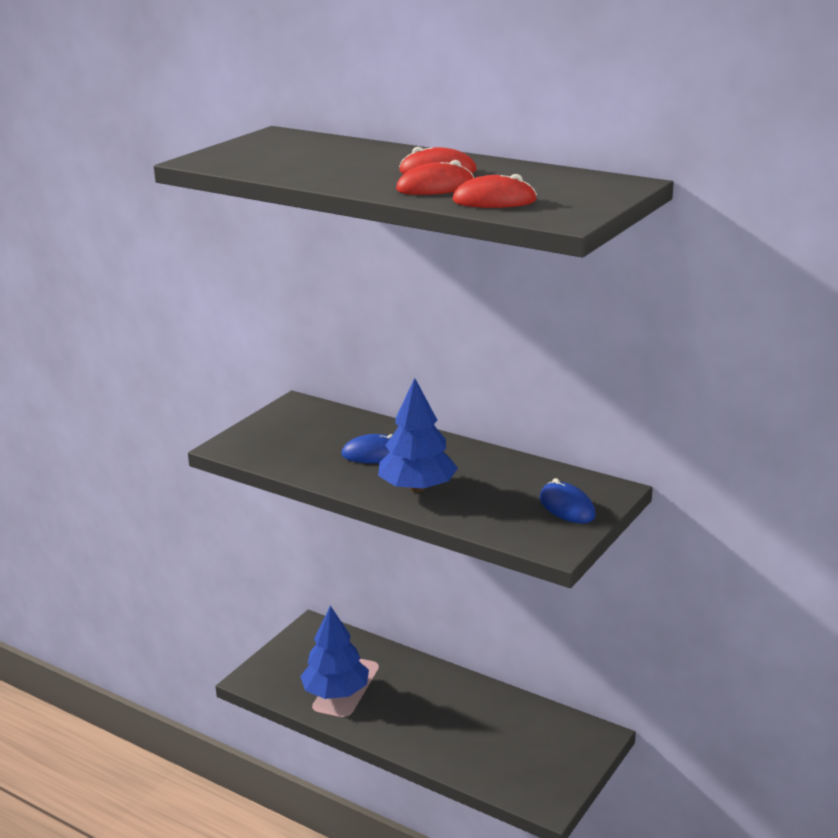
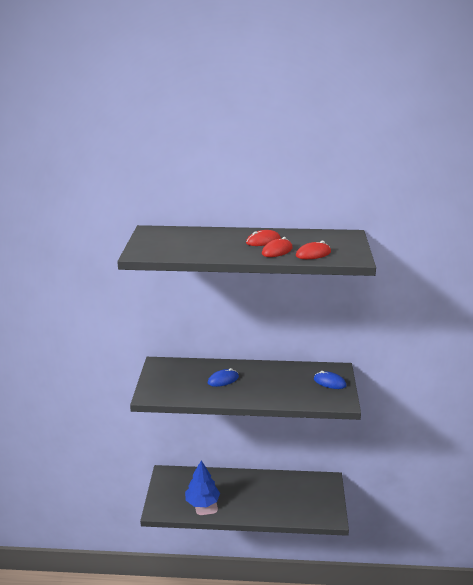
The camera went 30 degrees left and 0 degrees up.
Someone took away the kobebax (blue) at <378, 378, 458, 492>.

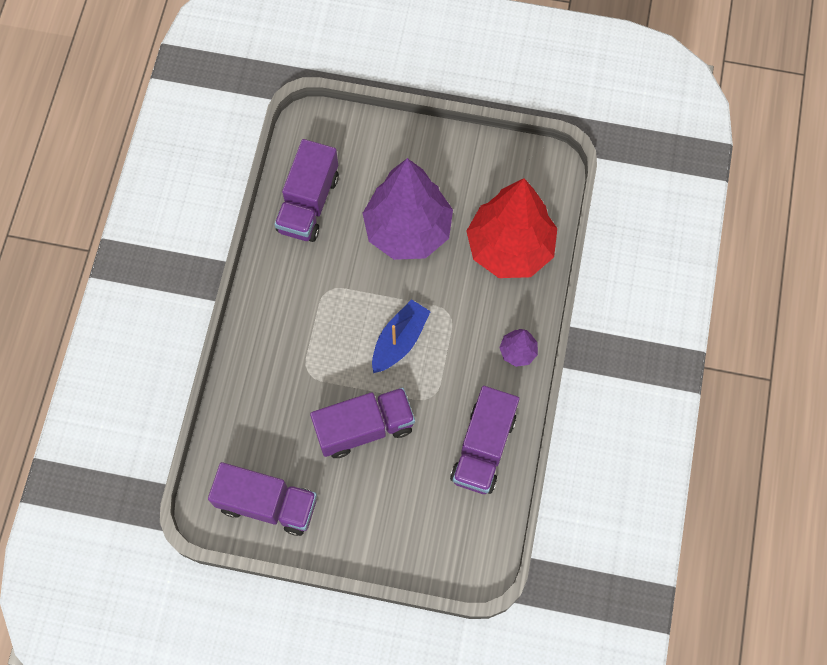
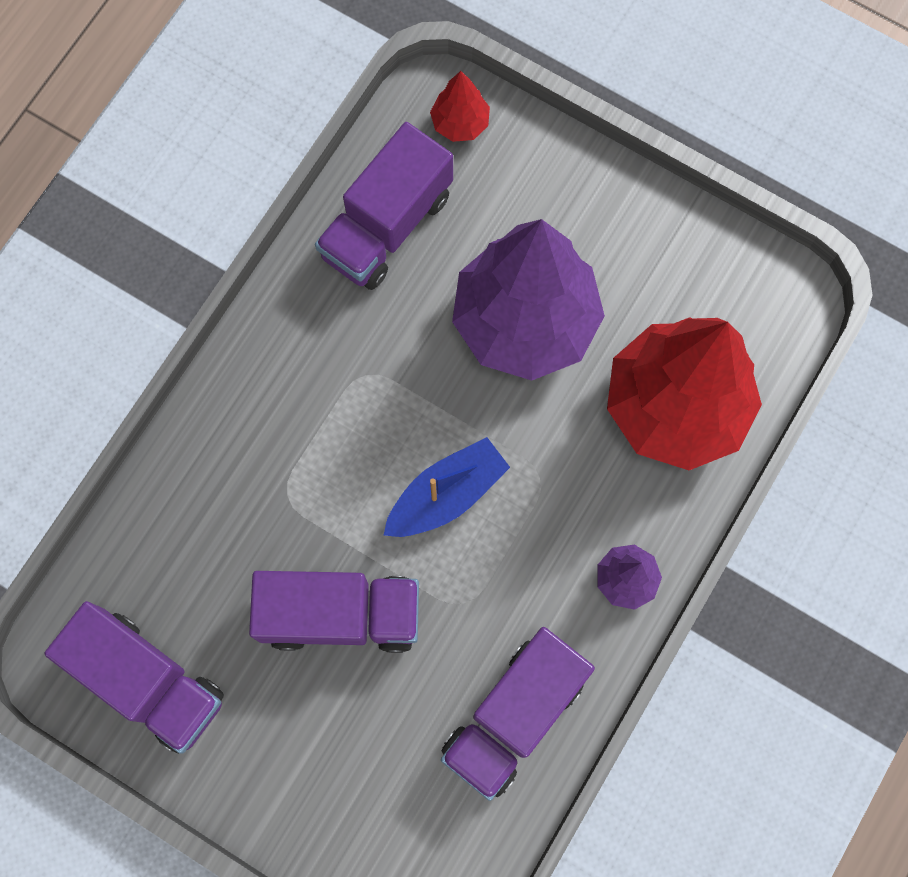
The camera went 20 degrees right and 5 degrees up.
Someone put down the kobebax (red) at <430, 71, 490, 142>.

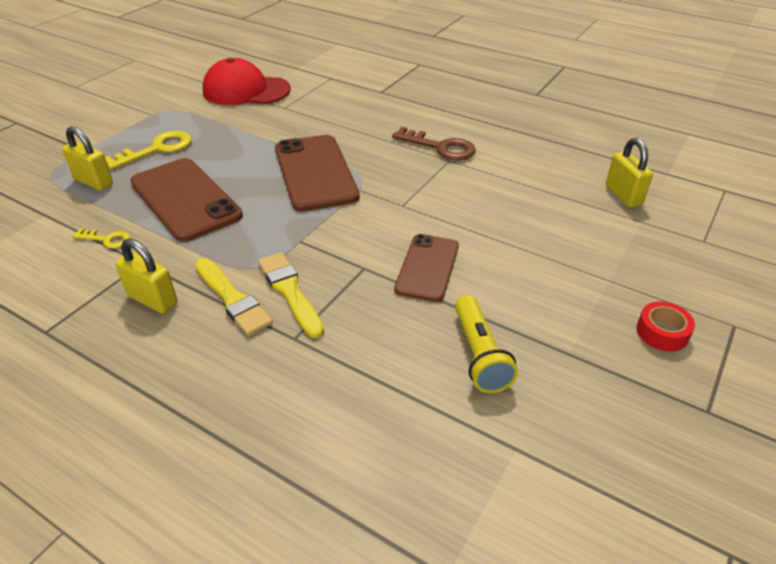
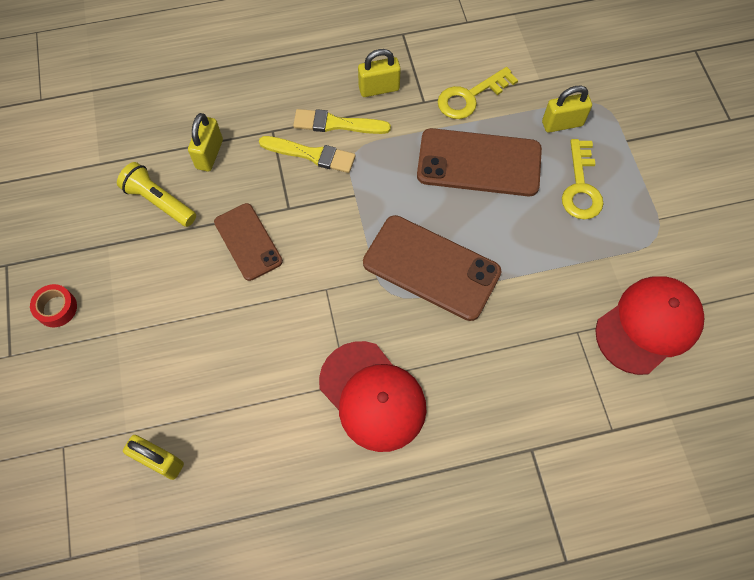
The camera went 135 degrees right and 25 degrees up.
Someone scaled the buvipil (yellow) at <72, 228, 130, 249> by 1.79.
Someone swapped the buvipil (brown) at <392, 127, 476, 160> for the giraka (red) at <319, 341, 426, 452>.
Someone put down the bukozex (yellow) at <188, 113, 223, 172>.

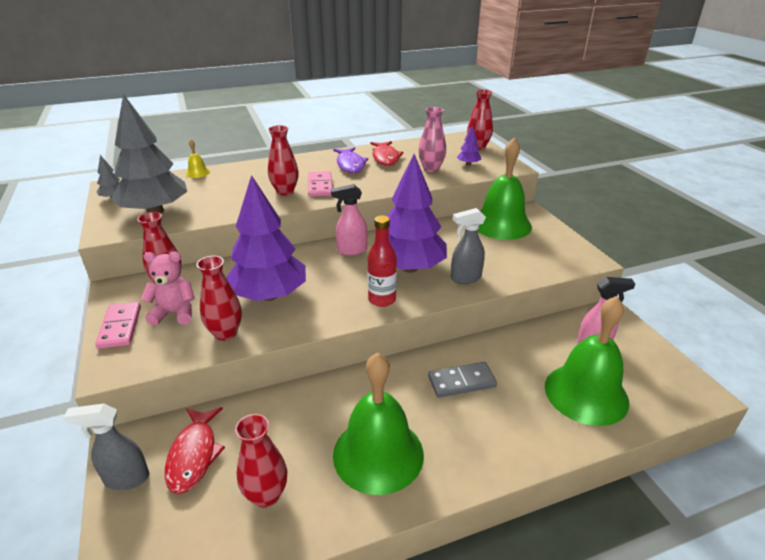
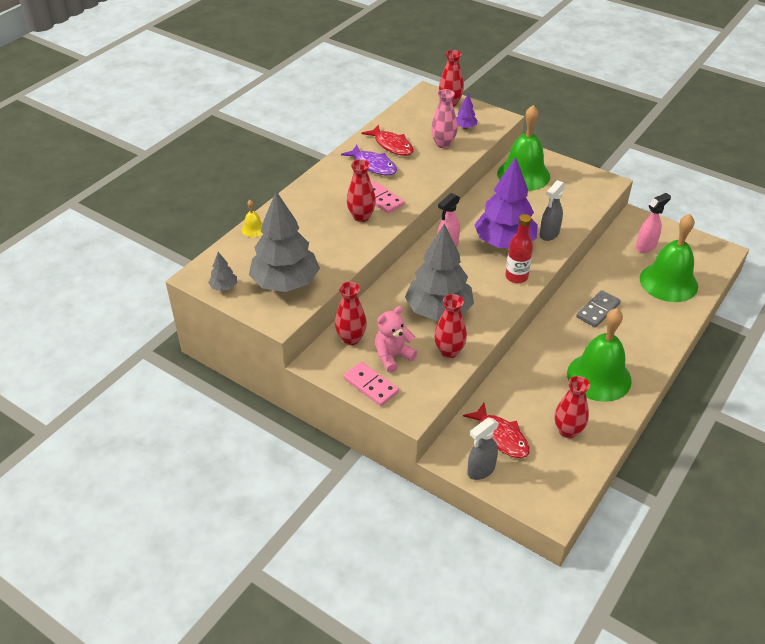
The camera went 35 degrees left and 10 degrees up.
Someone repainted the kobebax (purple) at <226, 175, 306, 301>, which became the kobebax (grey) at <405, 223, 474, 321>.

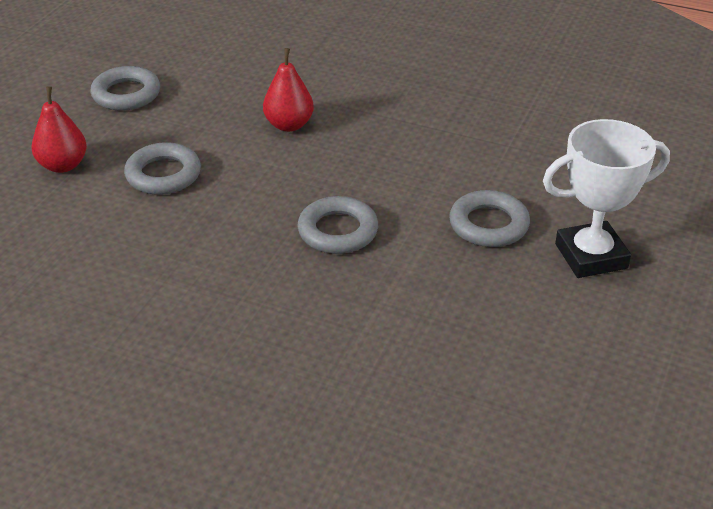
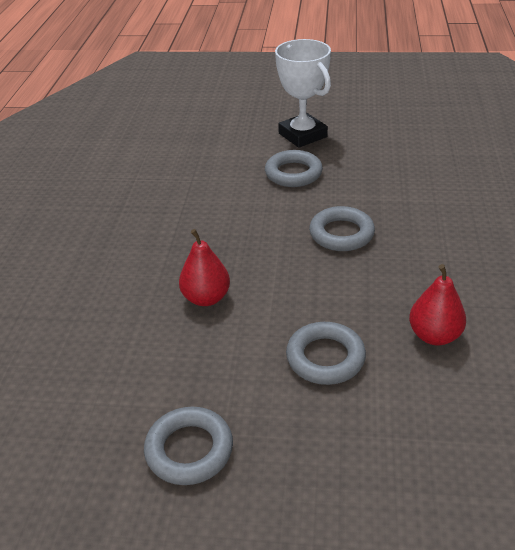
The camera went 105 degrees left and 0 degrees up.
Someone carried the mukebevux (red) from <32, 86, 87, 173> to <409, 264, 466, 345>.

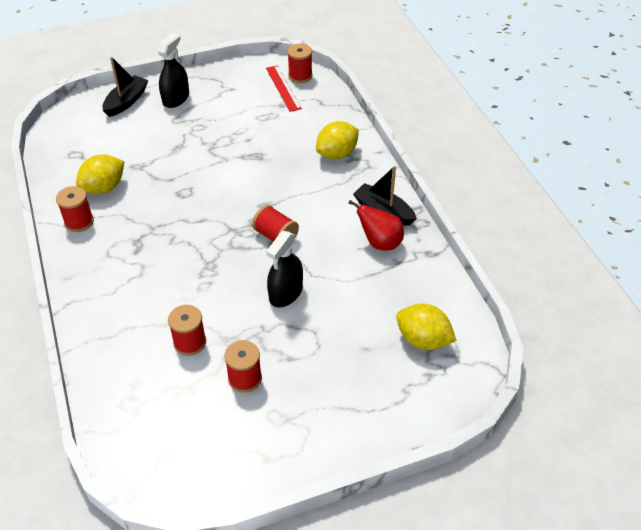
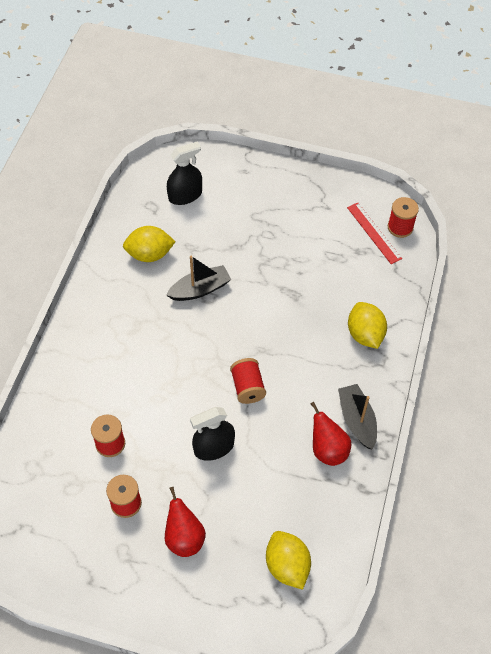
The camera went 35 degrees right and 10 degrees up.
Someone took away the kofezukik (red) at <56, 186, 94, 232>.
Someone carried the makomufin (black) from <102, 57, 148, 117> to <166, 256, 231, 301>.
Someone carried the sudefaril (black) from <158, 33, 189, 108> to <167, 142, 202, 205>.
Someone rotated the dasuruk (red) at <266, 65, 302, 112> by 45 degrees counterclockwise.
Someone rotated the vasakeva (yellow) at <316, 121, 359, 159> by 75 degrees clockwise.
Someone put down the mukebevux (red) at <165, 487, 206, 557>.

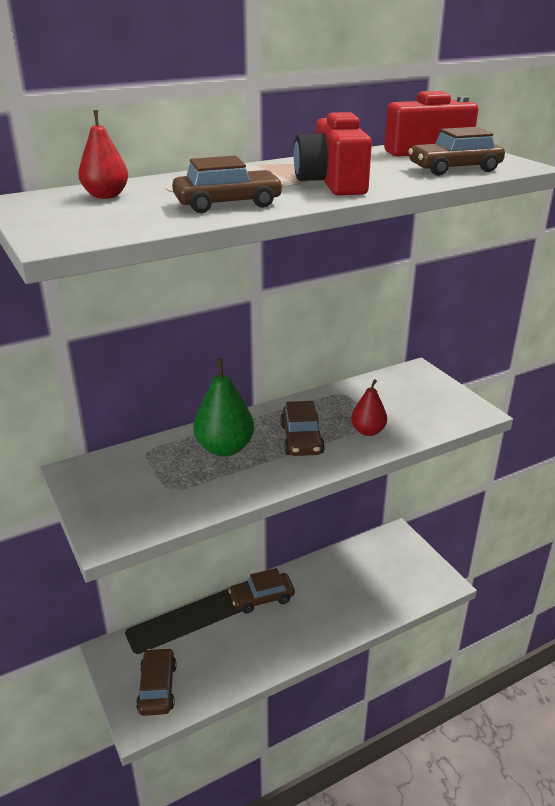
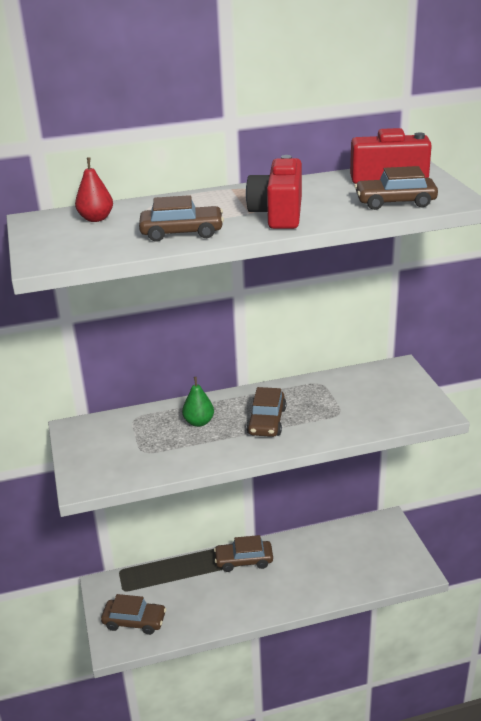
The camera went 15 degrees right and 0 degrees up.
Someone rotated the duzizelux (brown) at <136, 648, 177, 716> by 90 degrees clockwise.
Someone scaled the mukebevux (green) at <194, 358, 254, 457> by 0.62.
Someone took away the mukebevux (red) at <351, 379, 387, 436>.

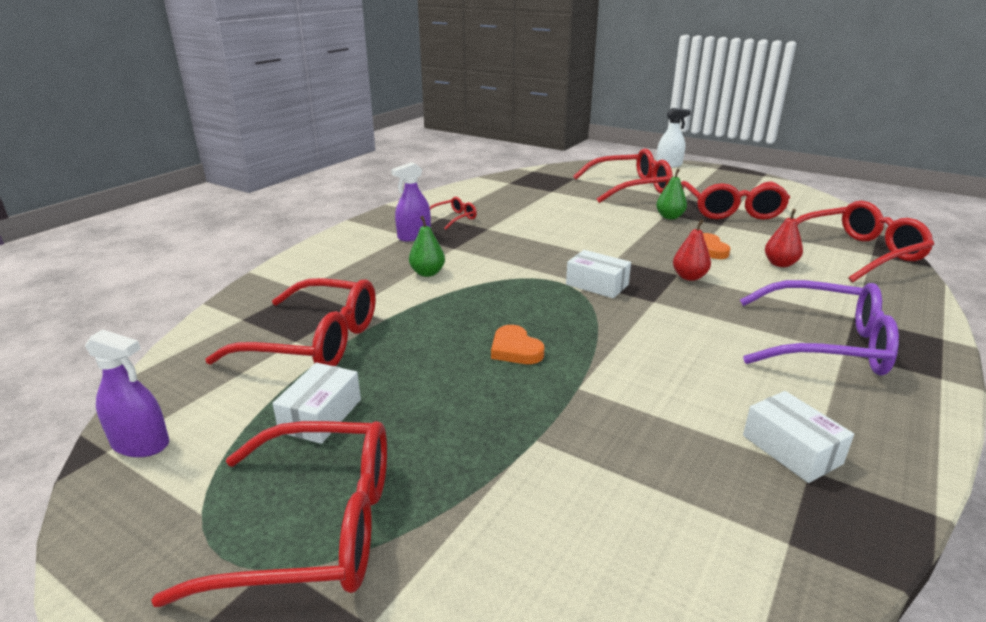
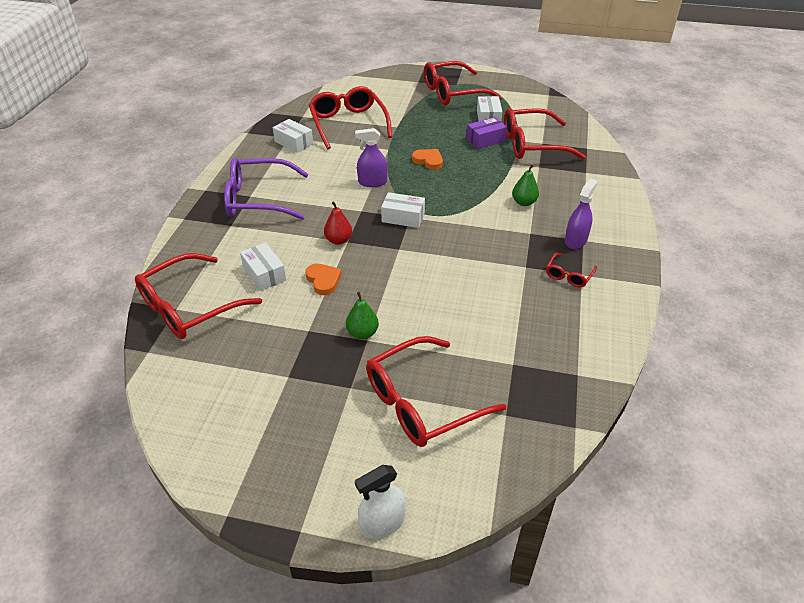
The camera went 160 degrees right and 15 degrees up.
Someone carried the sudefaril (purple) from <85, 329, 169, 457> to <355, 128, 388, 187>.
Someone carried the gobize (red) from <681, 181, 790, 220> to <309, 86, 392, 149>.
Someone swapped the mukebevux (red) at <765, 209, 803, 267> for the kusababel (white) at <240, 242, 286, 291>.
Someone put down the kusababel (purple) at <466, 117, 507, 149>.

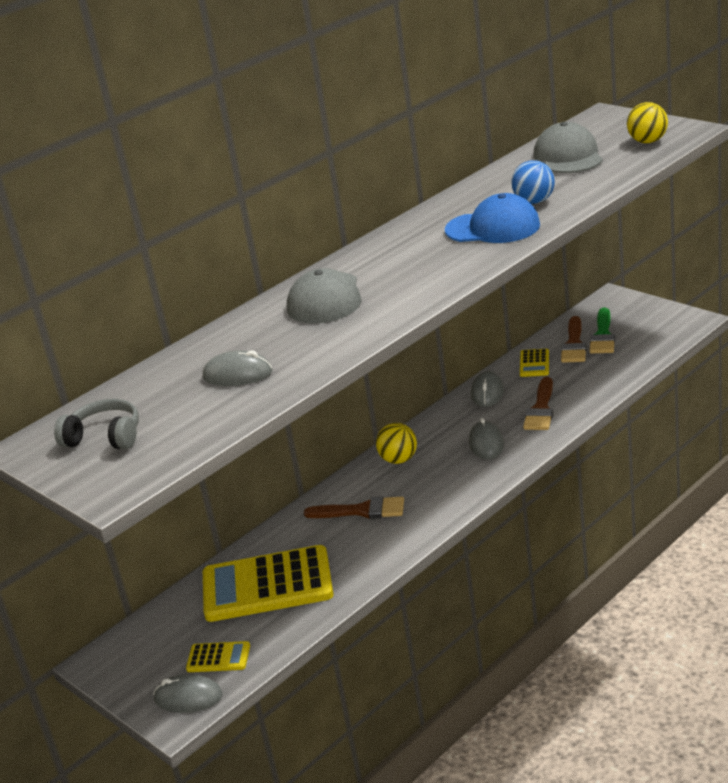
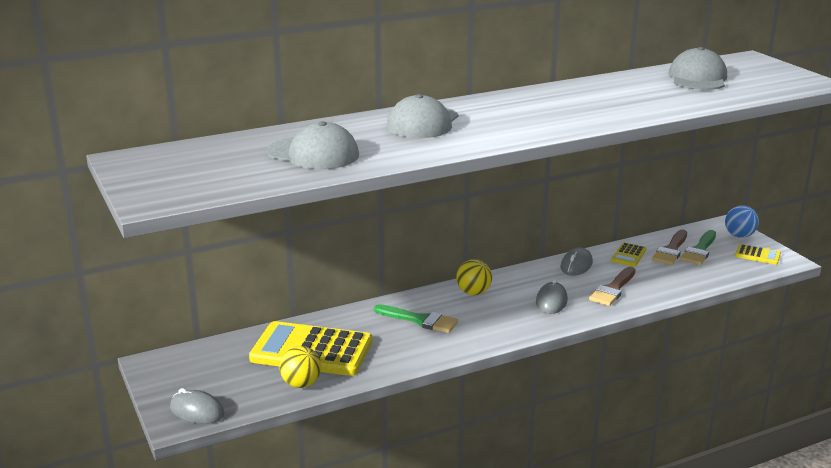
The camera went 15 degrees right and 5 degrees down.
Someone took away the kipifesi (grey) at <54, 399, 139, 449>.
Someone carried the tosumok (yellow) from <186, 641, 250, 672> to <735, 244, 781, 264>.
Someone swapped the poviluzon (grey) at <203, 350, 273, 386> for the giraka (grey) at <267, 121, 359, 169>.
Someone repainted the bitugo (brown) at <304, 496, 404, 519>, which became the bitugo (green) at <374, 304, 458, 333>.
Someone took away the giraka (blue) at <445, 193, 540, 243>.
Someone carried the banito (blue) from <511, 160, 555, 204> to <725, 206, 759, 238>.
Someone carried the banito (yellow) from <627, 102, 668, 143> to <280, 346, 322, 388>.

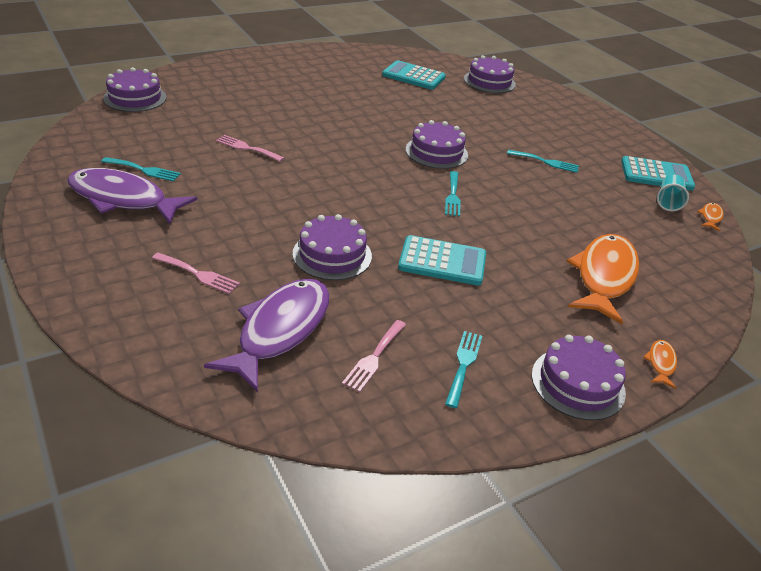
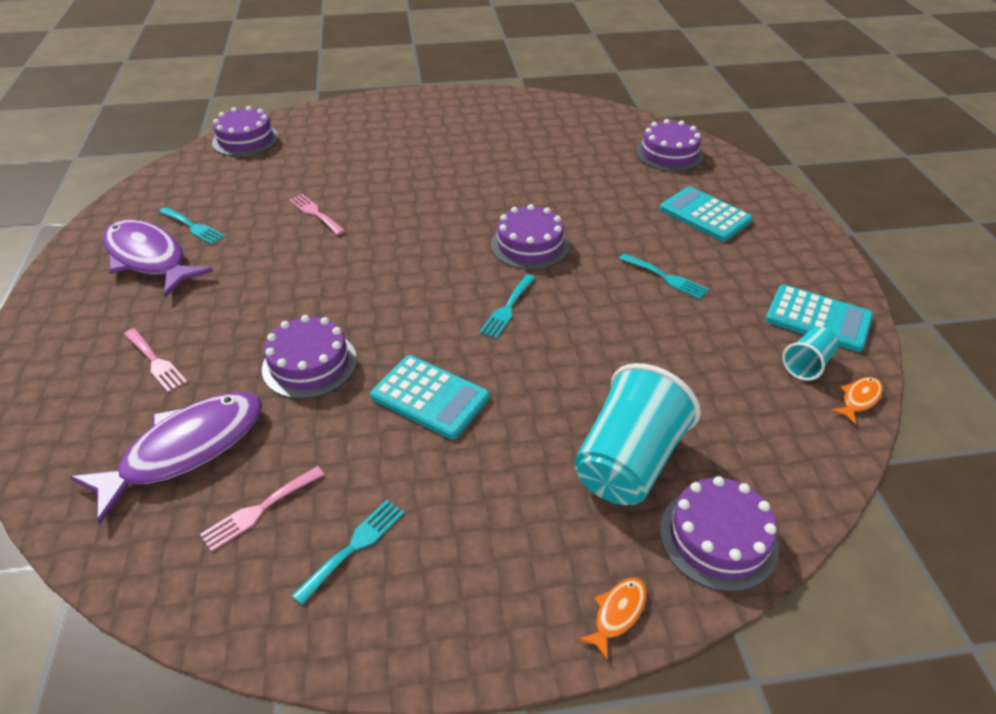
The camera went 25 degrees right and 5 degrees up.
Someone carried the tosumok (turquoise) from <382, 60, 446, 90> to <660, 187, 753, 241>.
Someone carried the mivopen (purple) from <532, 335, 626, 420> to <660, 476, 779, 592>.
Someone swapped the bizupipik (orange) at <566, 234, 639, 324> for the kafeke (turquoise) at <574, 363, 701, 505>.

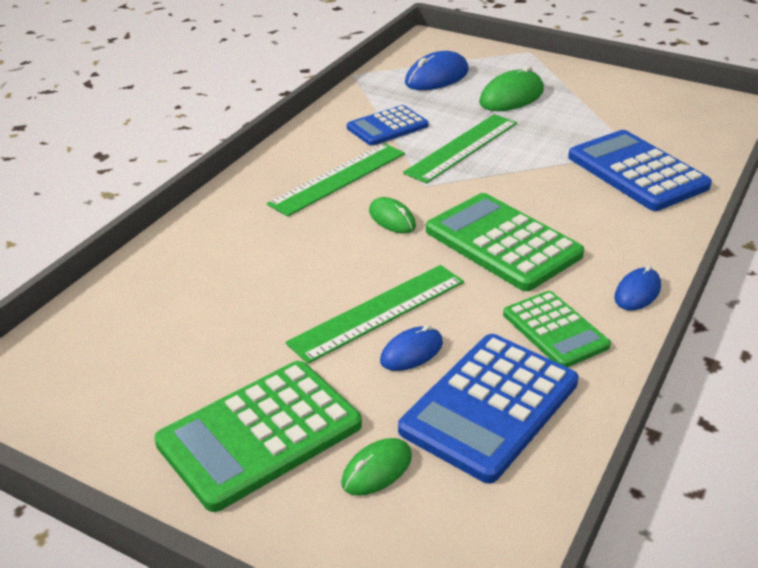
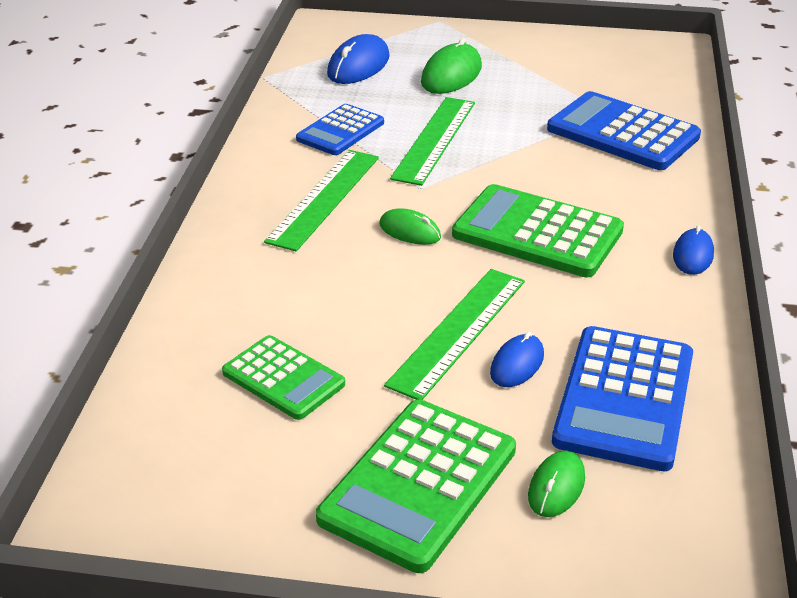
The camera went 20 degrees left and 0 degrees up.
Someone carried the tosumok (green) from <503, 291, 611, 367> to <222, 335, 345, 420>.

